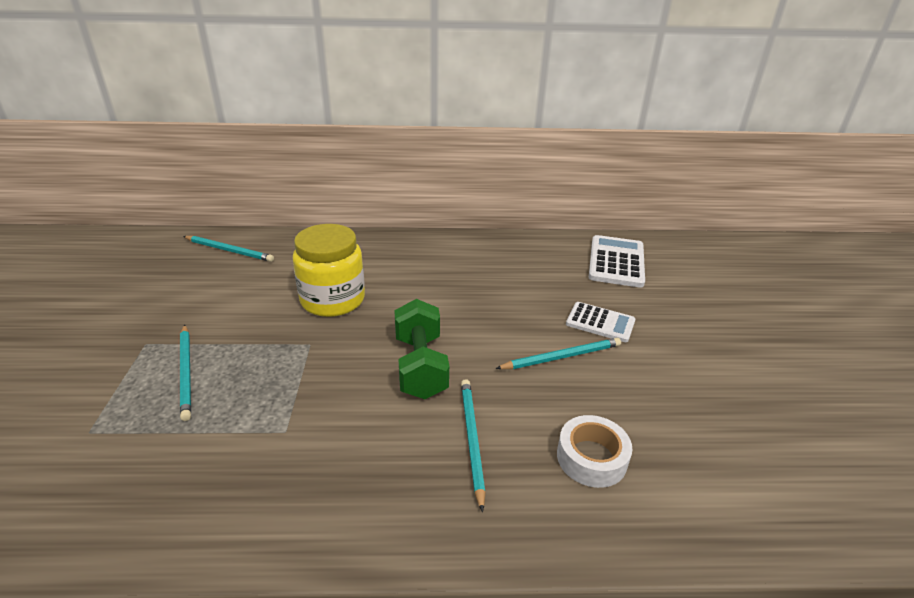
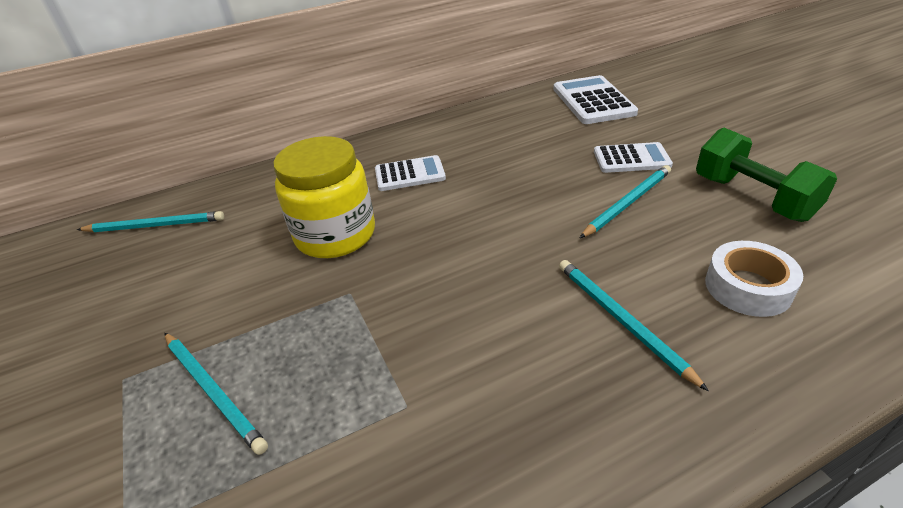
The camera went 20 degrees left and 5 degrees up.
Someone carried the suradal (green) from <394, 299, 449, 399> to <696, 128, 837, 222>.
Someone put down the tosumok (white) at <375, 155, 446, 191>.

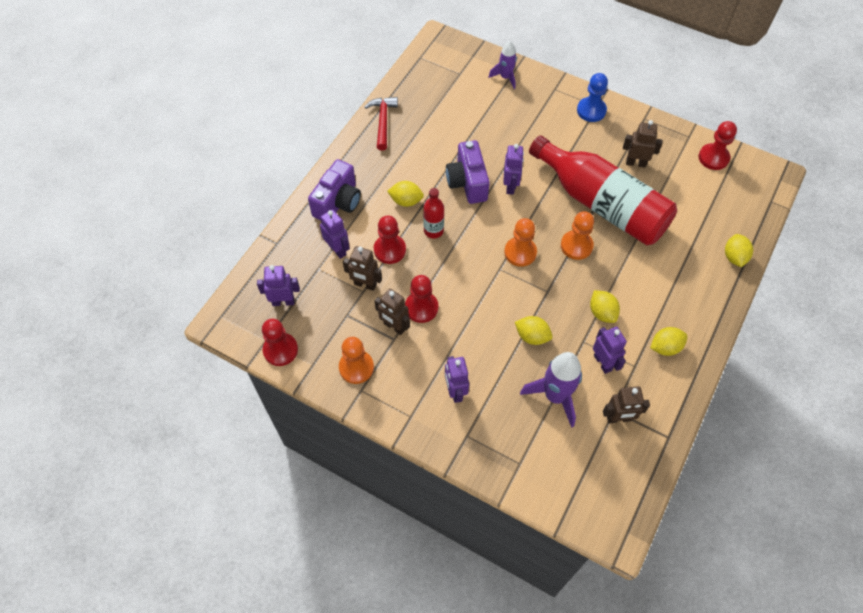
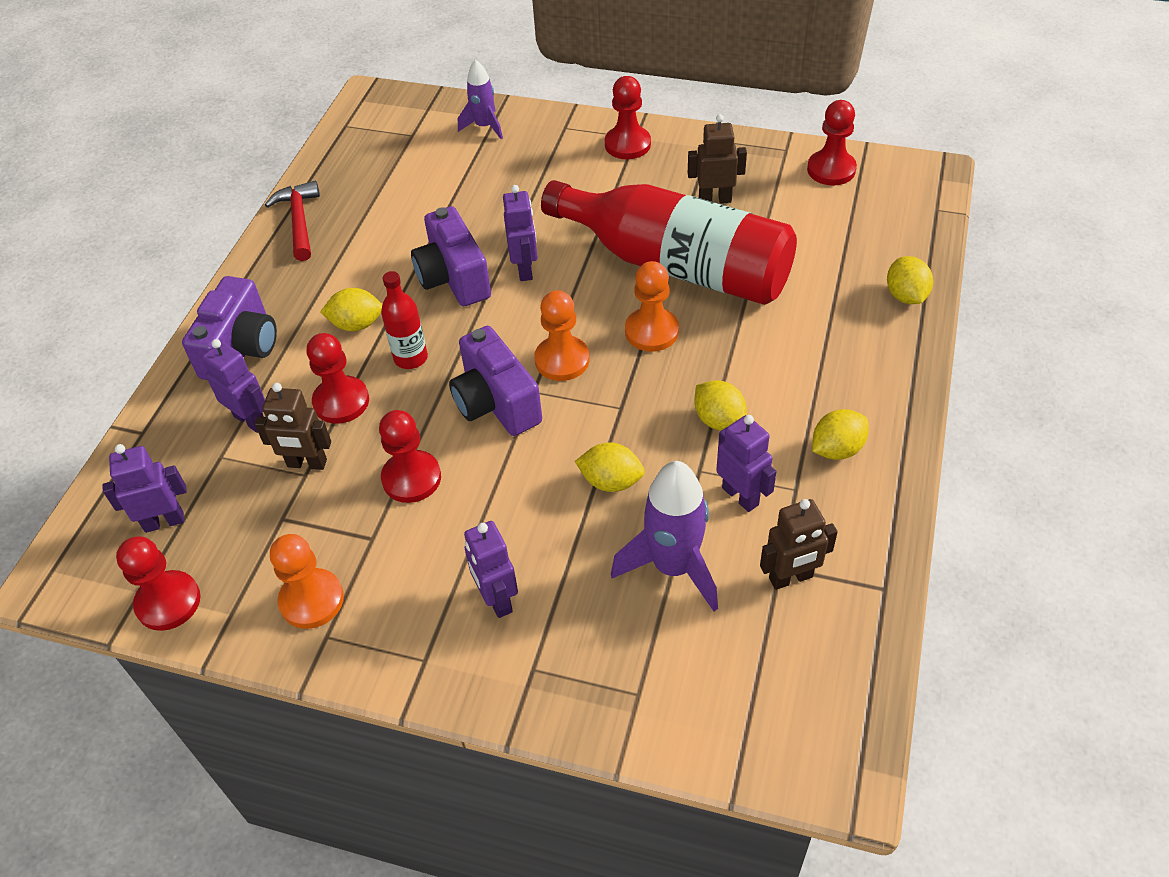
The camera went 10 degrees left and 10 degrees down.
Someone took away the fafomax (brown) at <375, 289, 410, 335>.
Someone repainted the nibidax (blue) at <577, 73, 608, 122>, which became the nibidax (red) at <605, 76, 651, 159>.
Someone put down the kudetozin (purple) at <449, 326, 542, 436>.

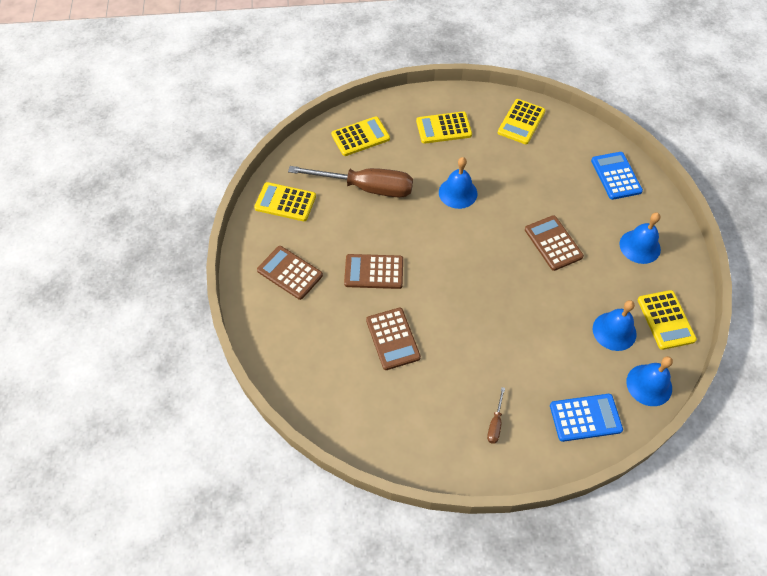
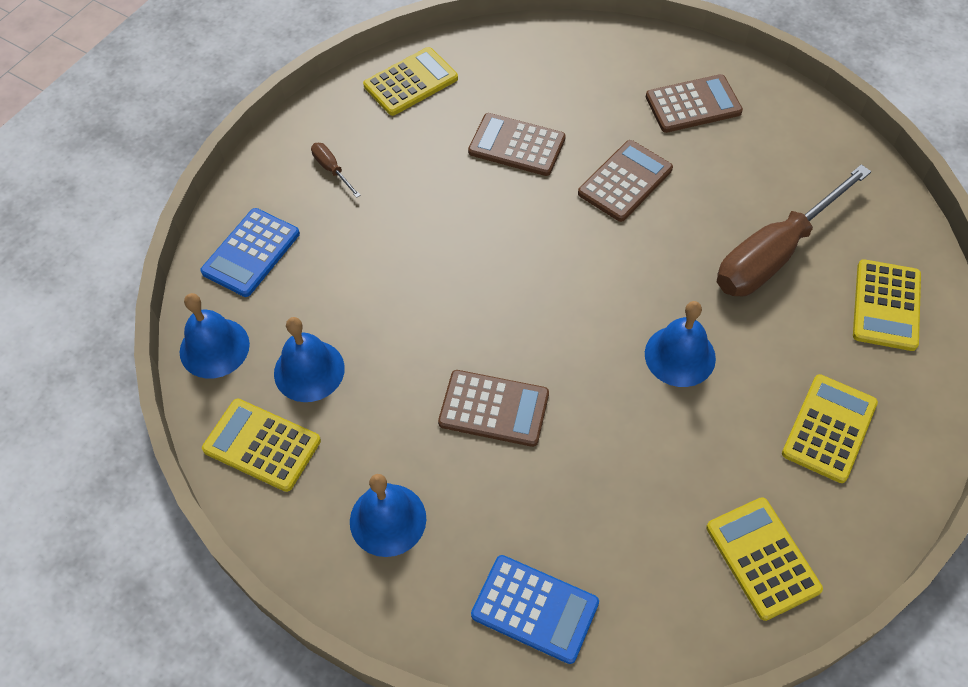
The camera went 130 degrees right and 0 degrees up.
Someone carried the tosumok (yellow) from <254, 182, 316, 221> to <363, 47, 458, 116>.

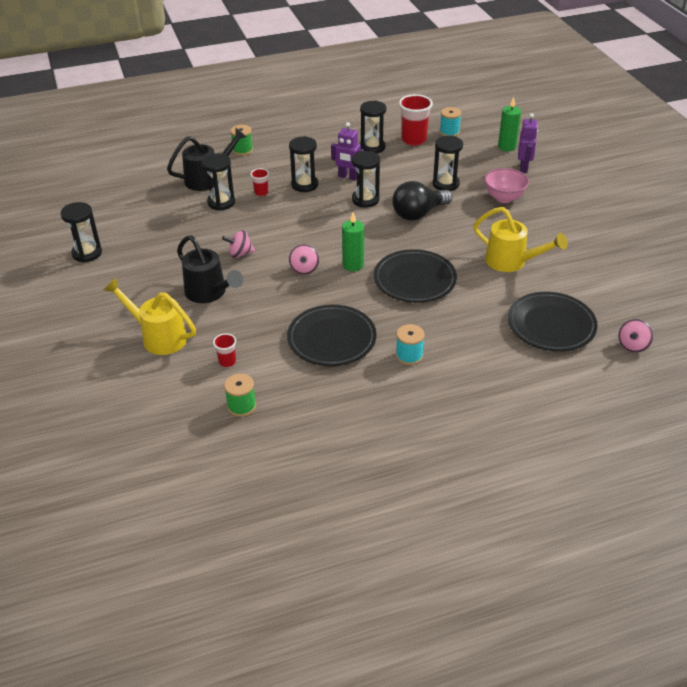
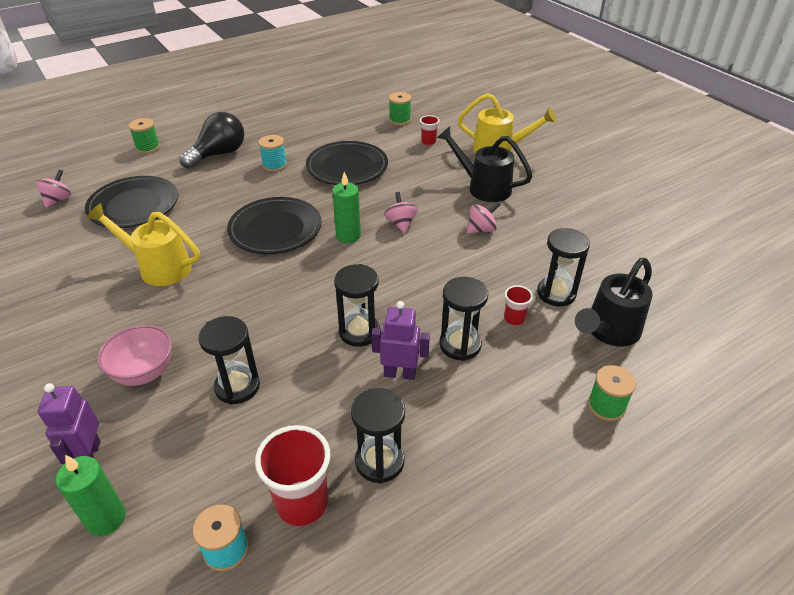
The camera went 165 degrees right and 0 degrees up.
Someone took away the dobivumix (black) at <61, 202, 102, 263>.
Someone carried the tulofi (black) from <392, 181, 453, 221> to <180, 112, 244, 169>.
Someone put down the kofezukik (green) at <128, 118, 160, 154>.

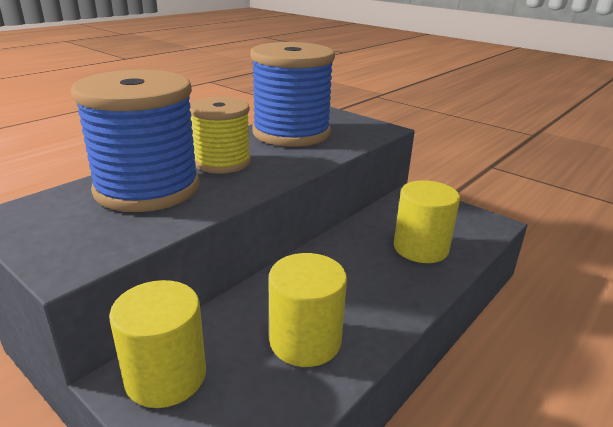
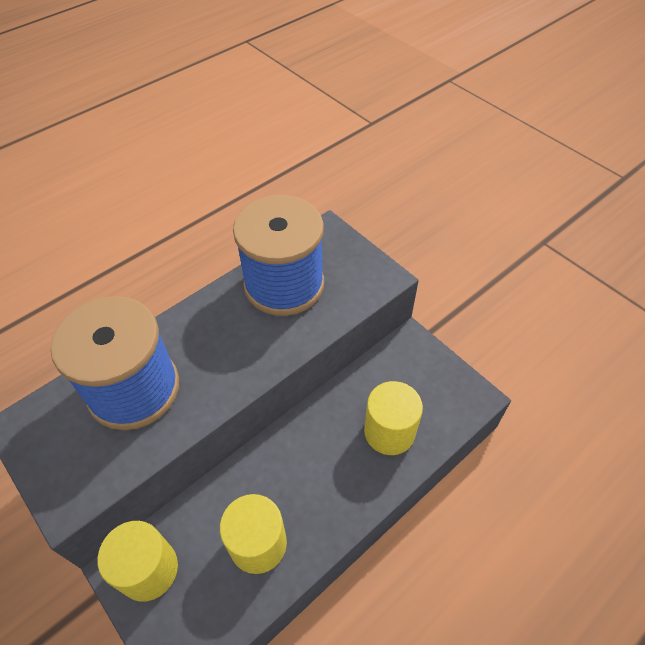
The camera went 10 degrees right and 25 degrees up.
Someone took away the kofezukik (yellow) at <190, 97, 251, 174>.

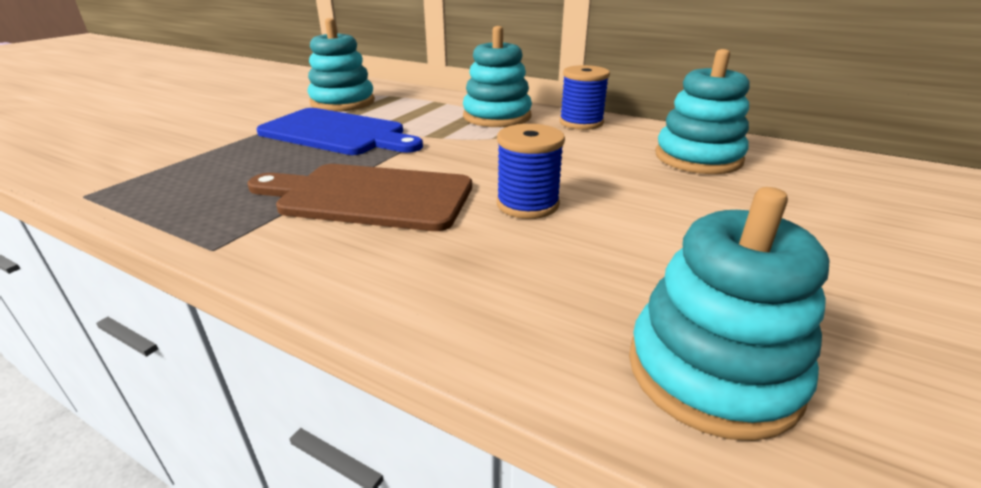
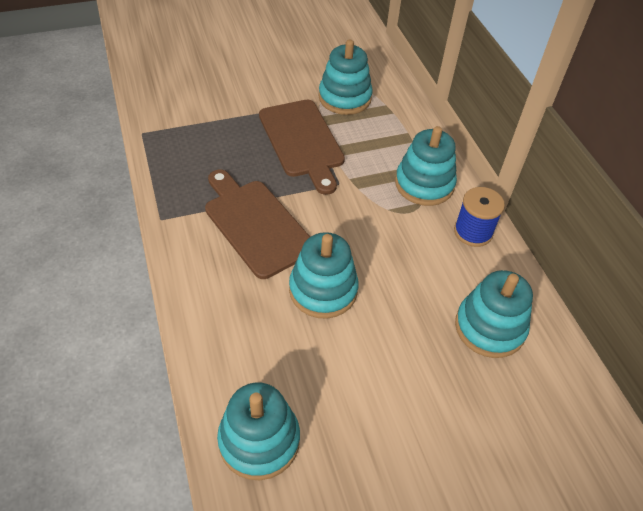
The camera went 40 degrees right and 20 degrees up.
Someone repainted the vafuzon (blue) at <256, 108, 423, 155>, which became the vafuzon (brown) at <259, 100, 345, 195>.
Someone swapped the kofezukik (blue) at <497, 124, 565, 219> for the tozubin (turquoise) at <289, 232, 359, 319>.

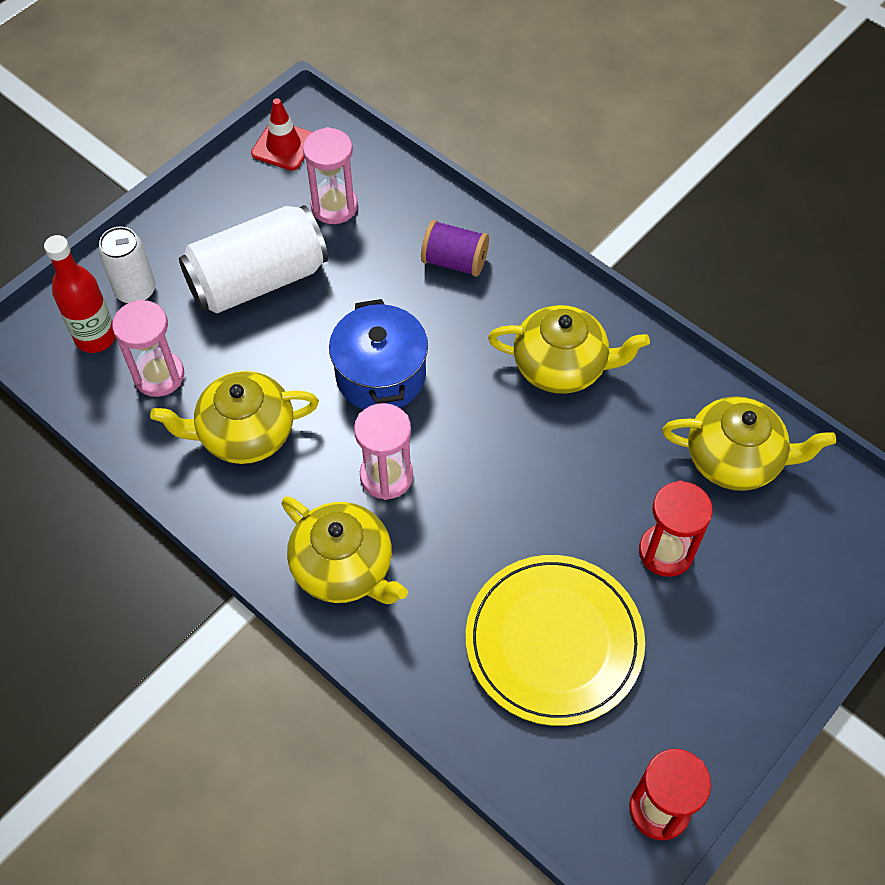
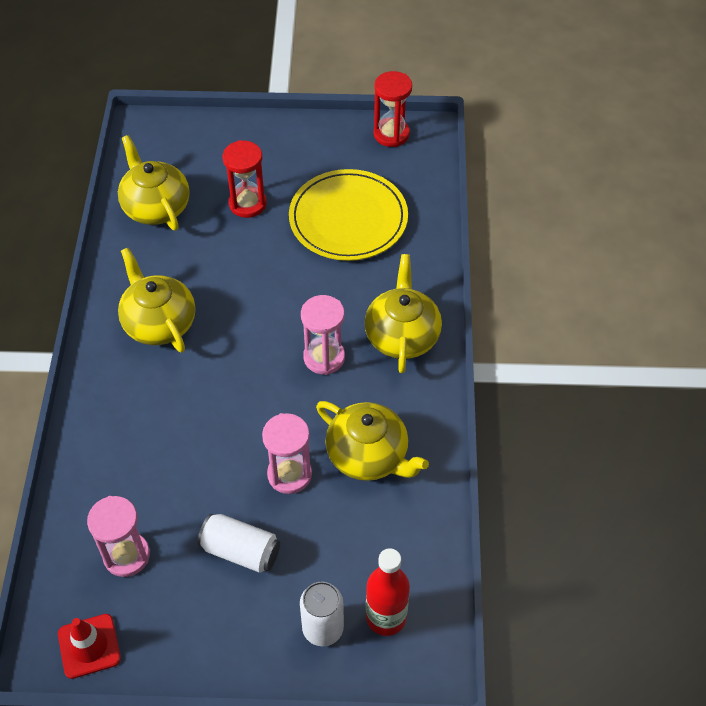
The camera went 130 degrees left and 5 degrees down.
Someone carried the dobivumix (pink) from <112, 299, 184, 397> to <262, 413, 312, 494>.
Someone scaled the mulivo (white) at <179, 205, 328, 314> by 0.59.
Someone took away the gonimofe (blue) at <329, 299, 428, 409>.
Someone took away the kofezukik (purple) at <421, 220, 489, 277>.

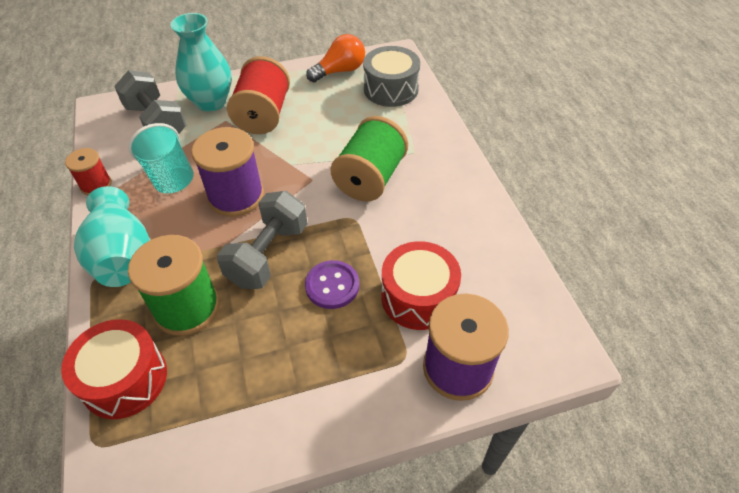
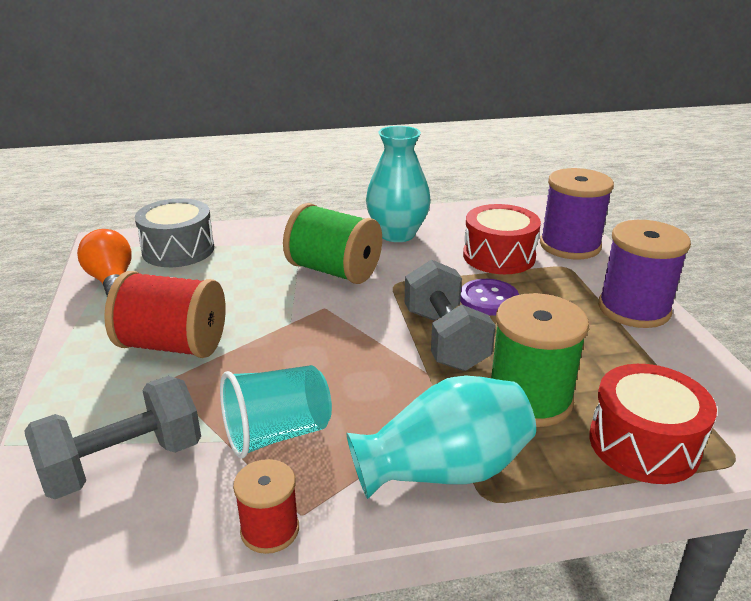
The camera went 85 degrees left and 20 degrees down.
Someone carried the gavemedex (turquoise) from <171, 13, 232, 112> to <366, 126, 431, 242>.
Someone carried the kofezukik (purple) from <191, 127, 264, 217> to <598, 220, 691, 328>.
Someone rotated the suradal (grey) at <217, 191, 307, 289> by 45 degrees clockwise.

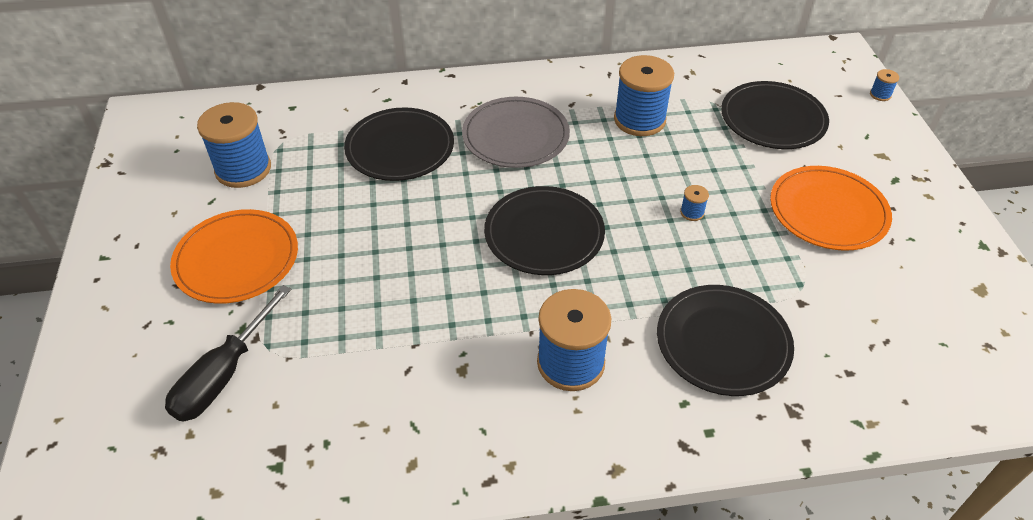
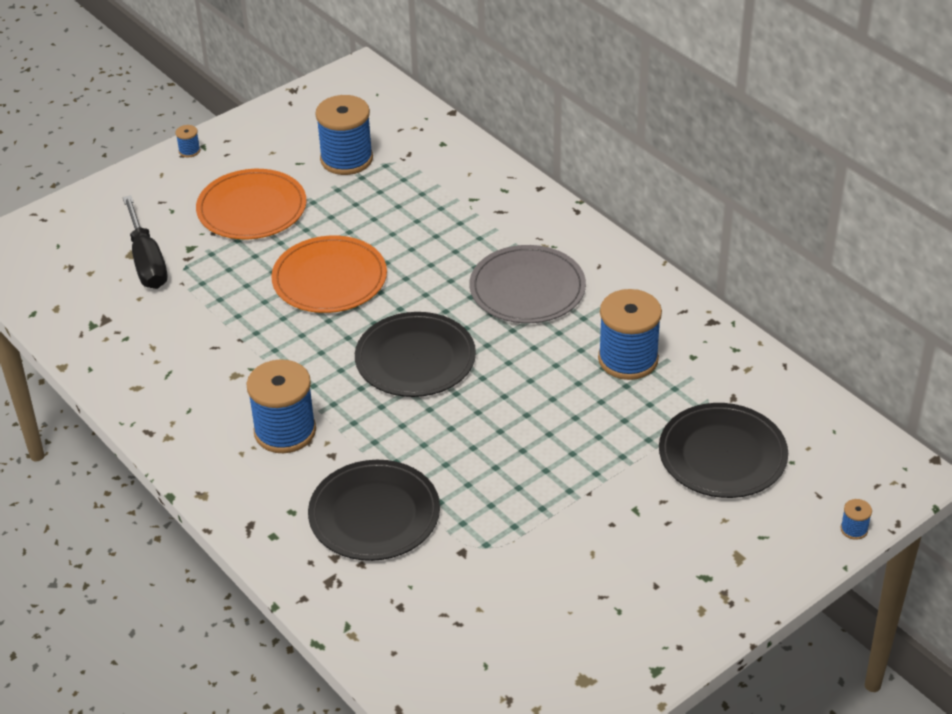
The camera went 60 degrees right and 5 degrees down.
Someone rotated the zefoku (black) at <165, 285, 291, 422> by 105 degrees counterclockwise.
Someone took away the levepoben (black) at <344, 107, 454, 181>.
Someone carried the kofezukik (blue) from <680, 185, 709, 221> to <176, 125, 200, 157>.
Someone carried the levepoben (orange) from <770, 166, 892, 251> to <271, 236, 387, 313>.

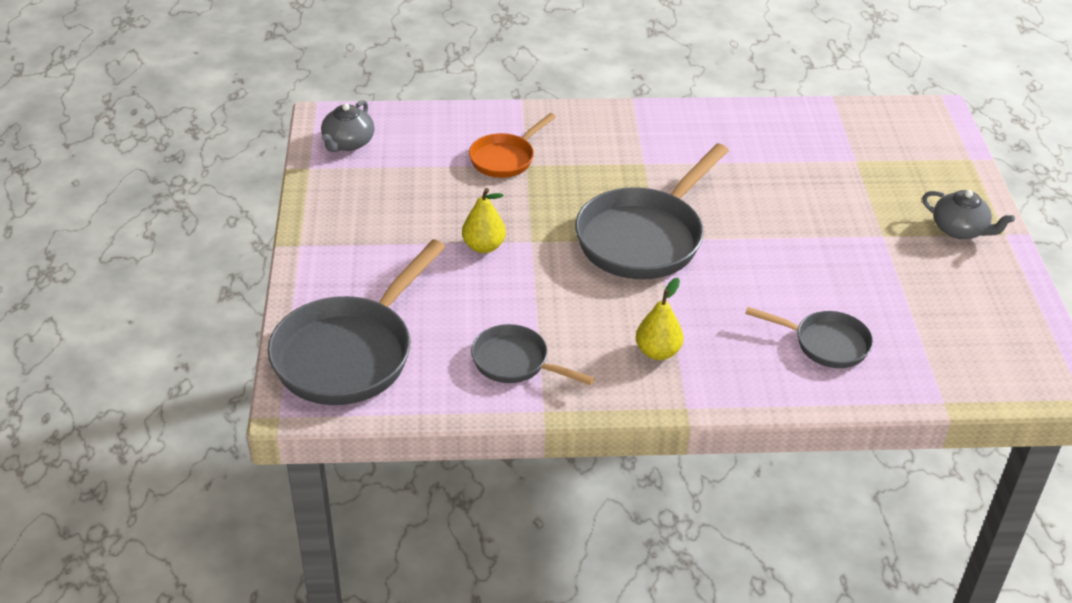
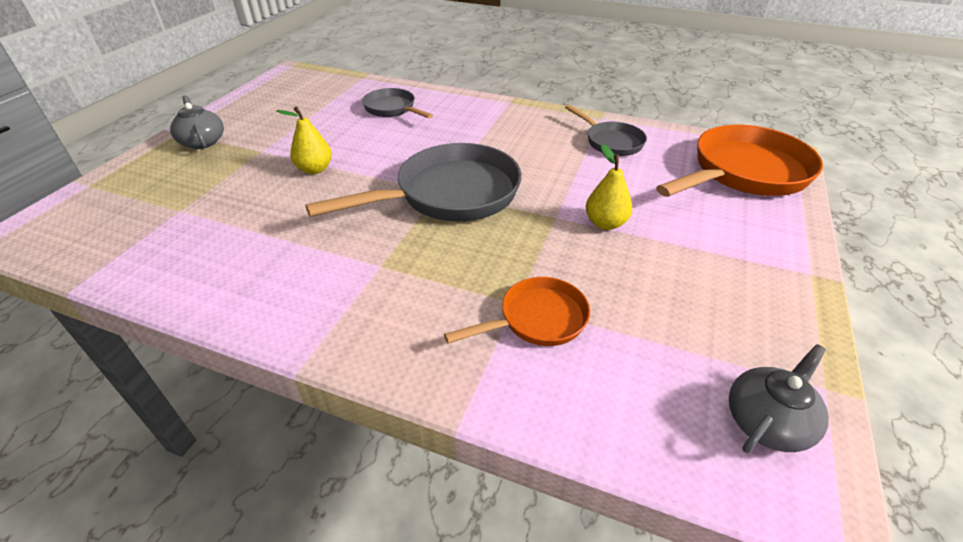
The camera went 155 degrees left and 0 degrees up.
Someone repainted the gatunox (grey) at <268, 239, 445, 405>, which became the gatunox (orange) at <656, 125, 823, 197>.
Someone carried the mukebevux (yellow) from <636, 278, 684, 360> to <276, 106, 332, 174>.

